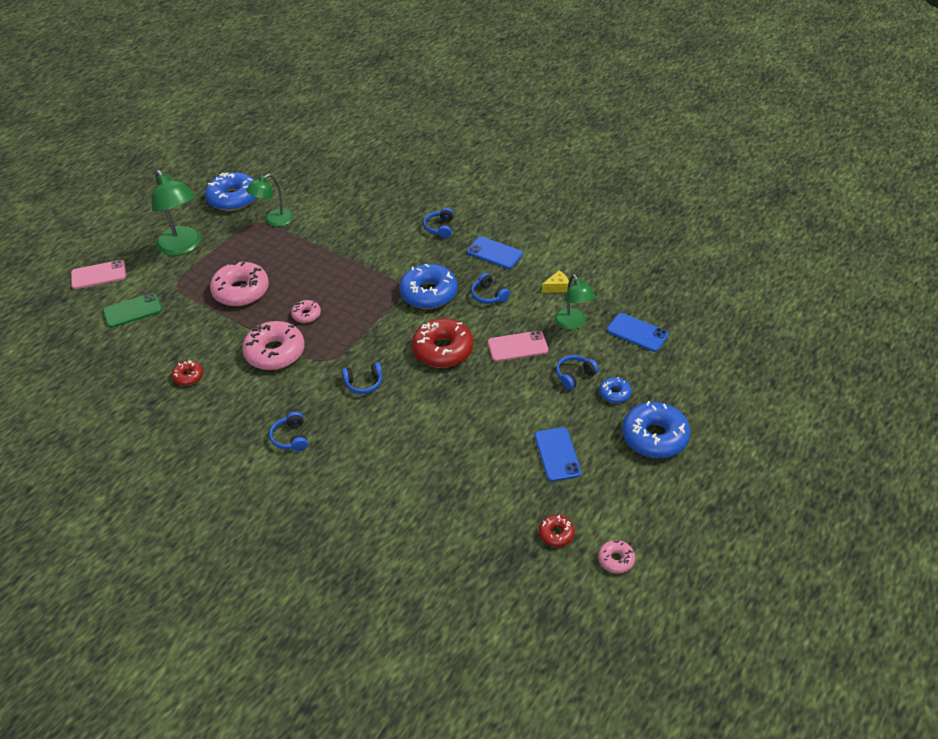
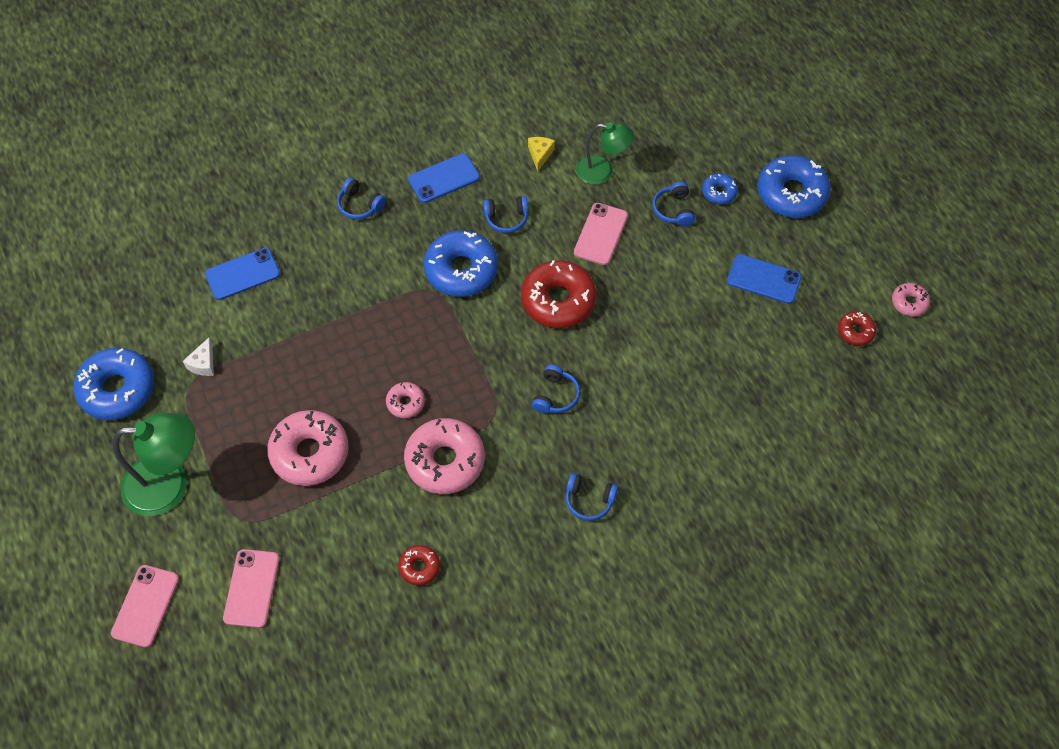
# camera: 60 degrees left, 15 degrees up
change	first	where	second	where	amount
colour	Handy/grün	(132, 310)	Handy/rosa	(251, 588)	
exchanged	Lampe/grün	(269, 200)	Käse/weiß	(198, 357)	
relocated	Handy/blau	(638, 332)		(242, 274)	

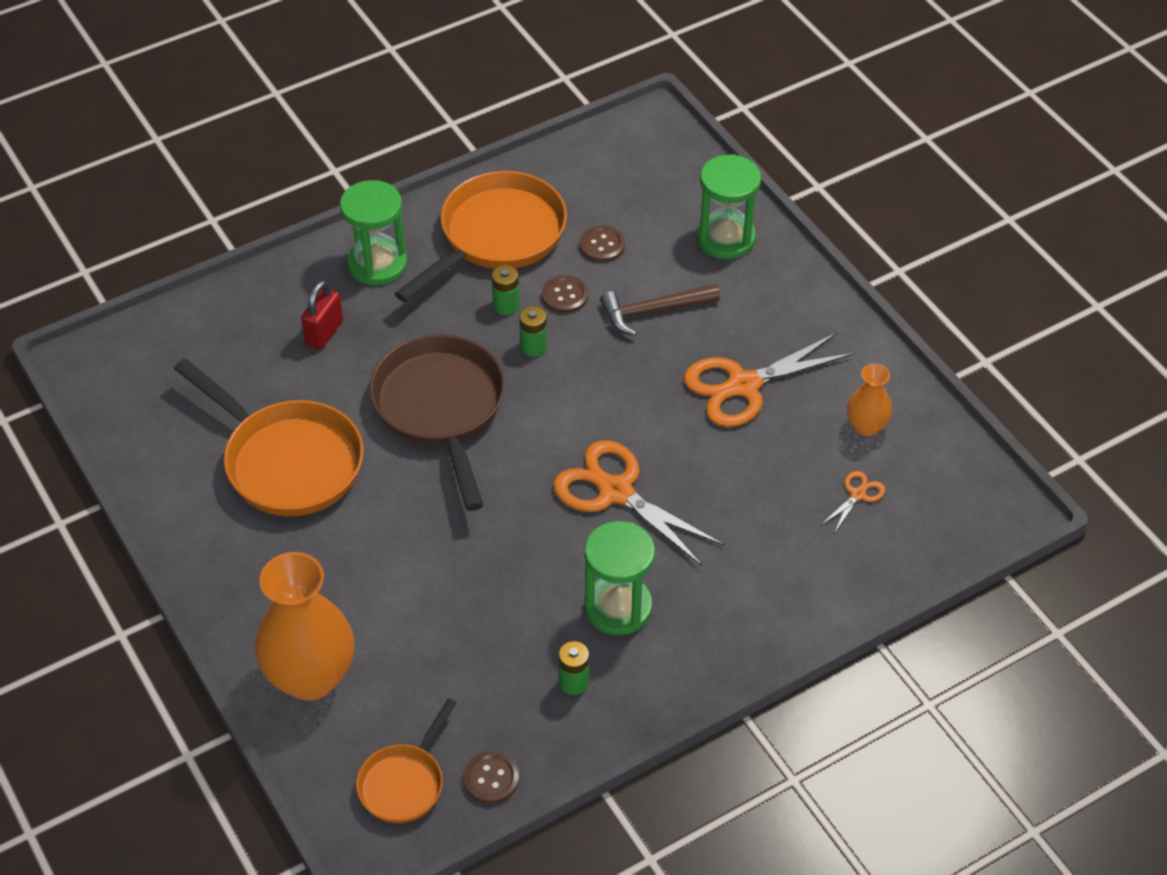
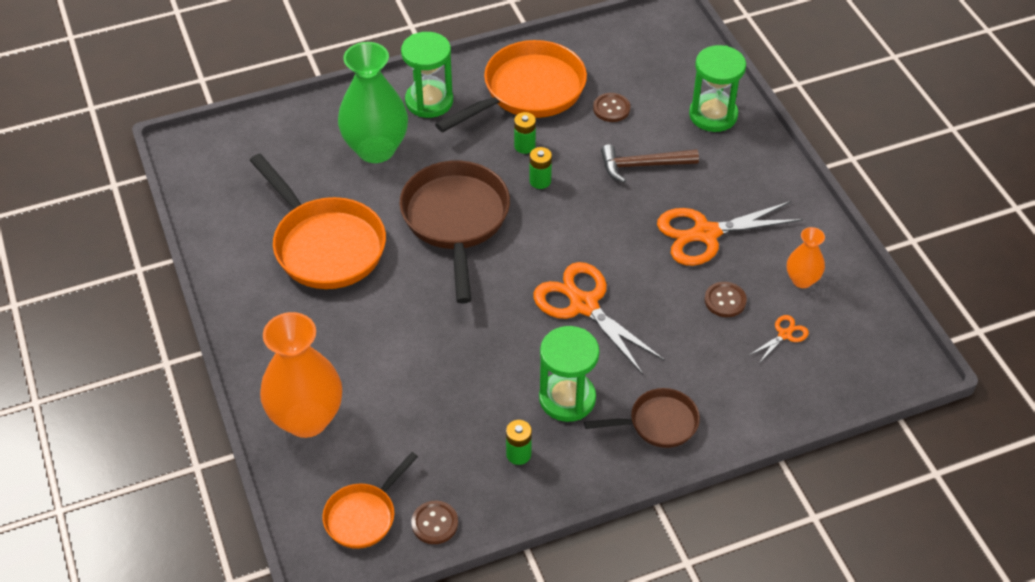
# camera: 10 degrees right, 0 degrees up
change	first	where	second	where	amount
exchanged	Vorhängeschloss/rot	(322, 315)	Vase/grün	(373, 102)	
relocated	Knopf/braun	(565, 294)		(726, 299)	
appeared			Pfanne/braun	(642, 418)	

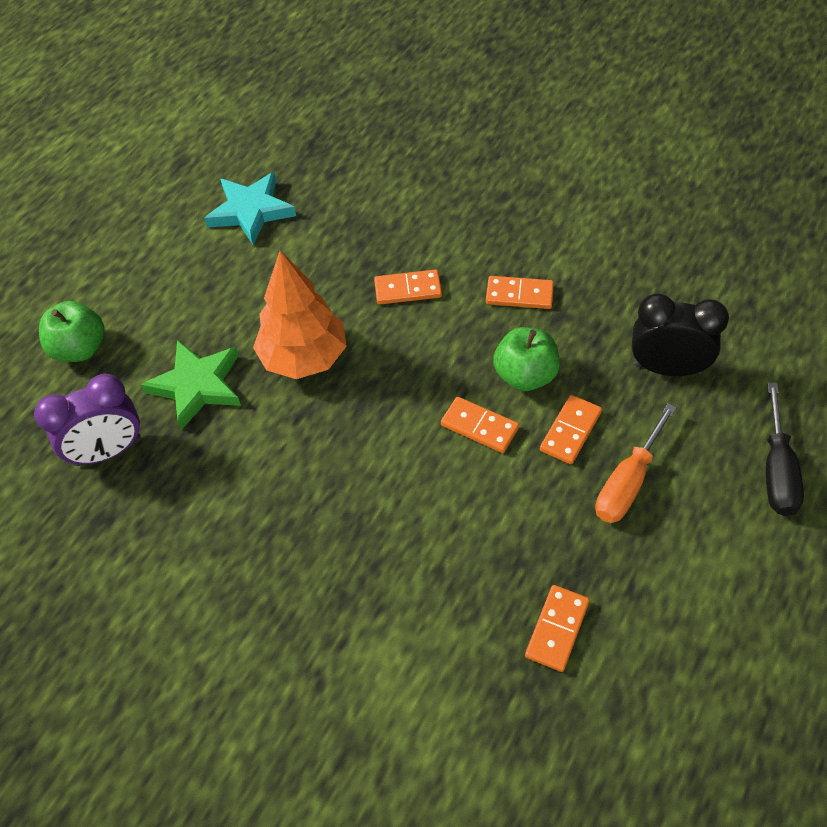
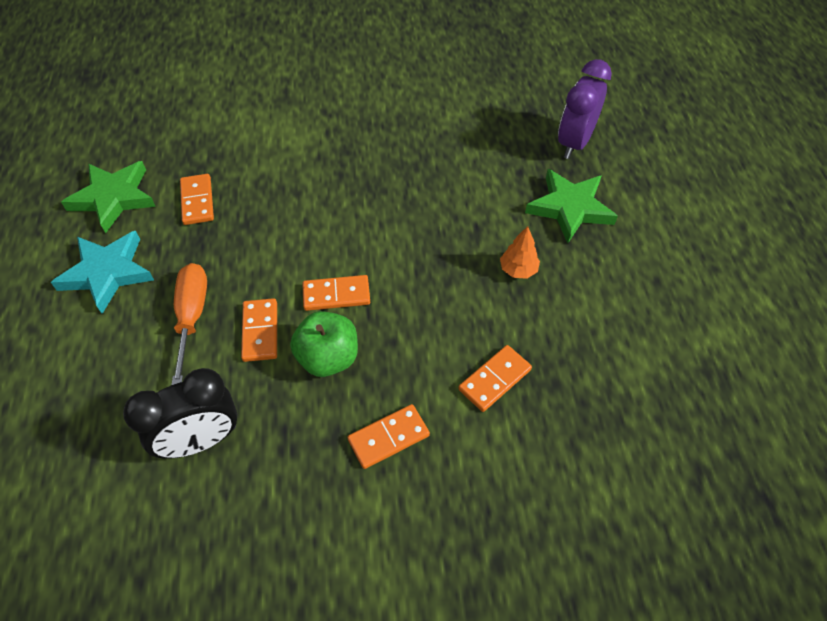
# camera: 140 degrees right, 0 degrees up
change	first	where	second	where	amount
missing	Apfel/grün	(72, 331)			
relocated	Stern/türkis	(250, 208)		(102, 272)	
size	Baum/orange	(300, 315)		(520, 252)	x0.46
missing	Schraubenzieher/schwarz	(785, 449)			
appeared			Stern/grün	(108, 197)	

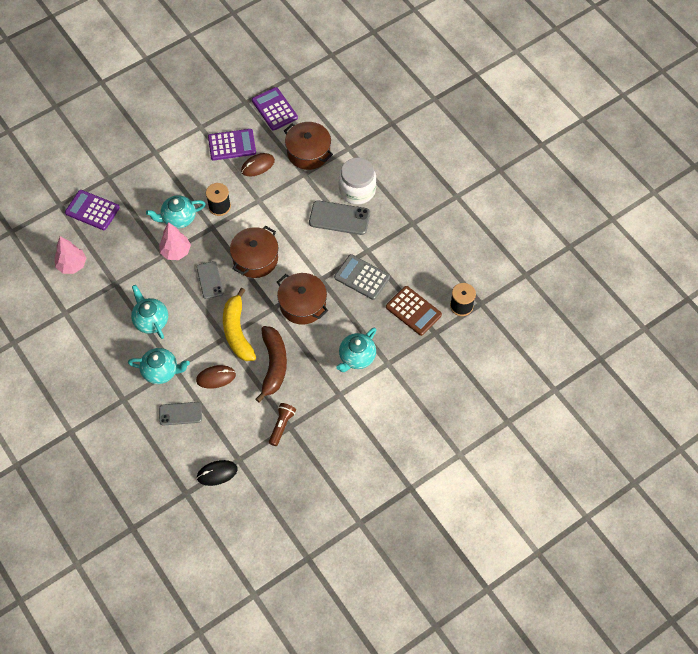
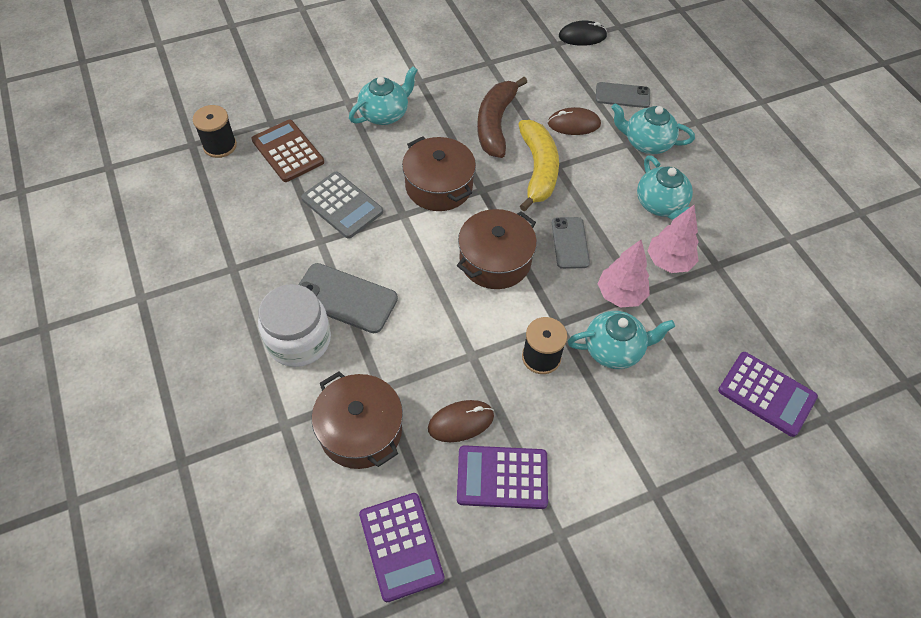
# camera: 170 degrees left, 5 degrees down
change	first	where	second	where	amount
relocated	Baum/rosa	(70, 255)		(673, 239)	
missing	Taschenlampe/braun	(282, 424)			

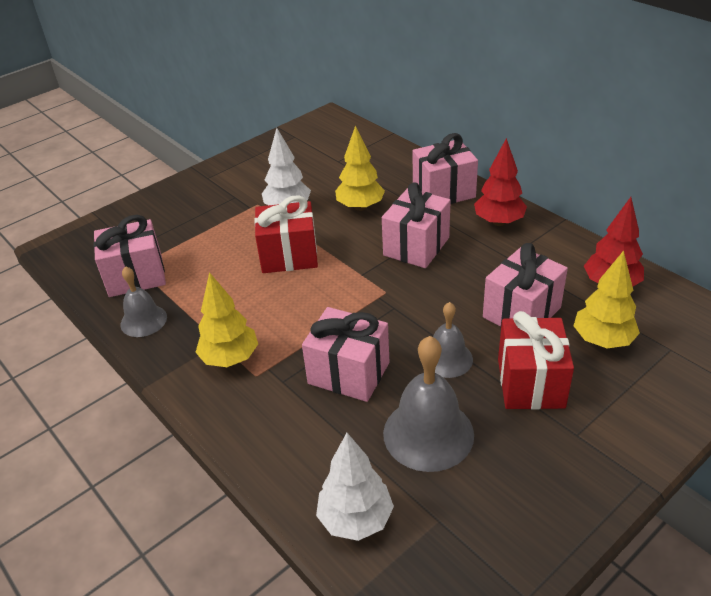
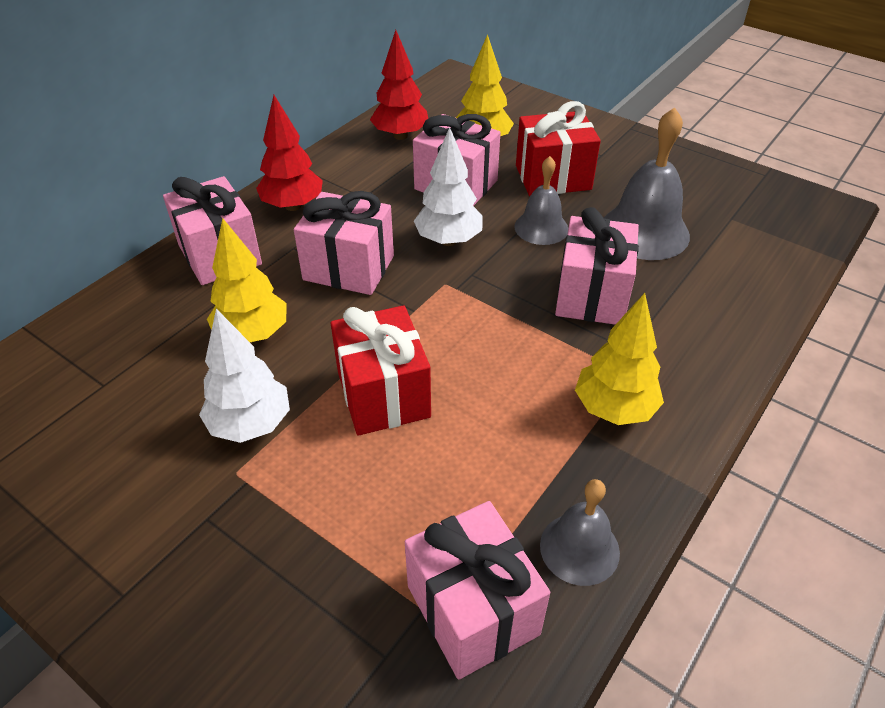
# camera: 105 degrees left, 5 degrees up
change	first	where	second	where	amount
relocated	Baum/weiß	(355, 487)		(448, 186)	

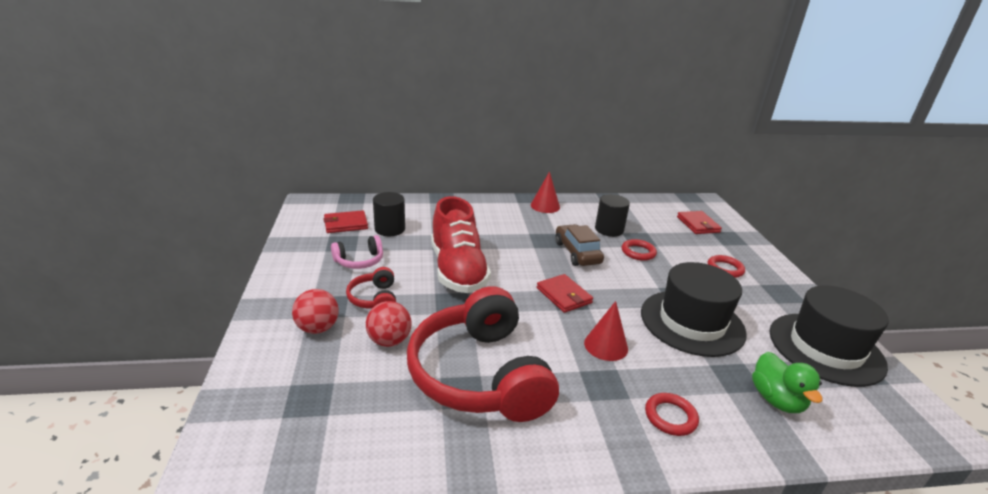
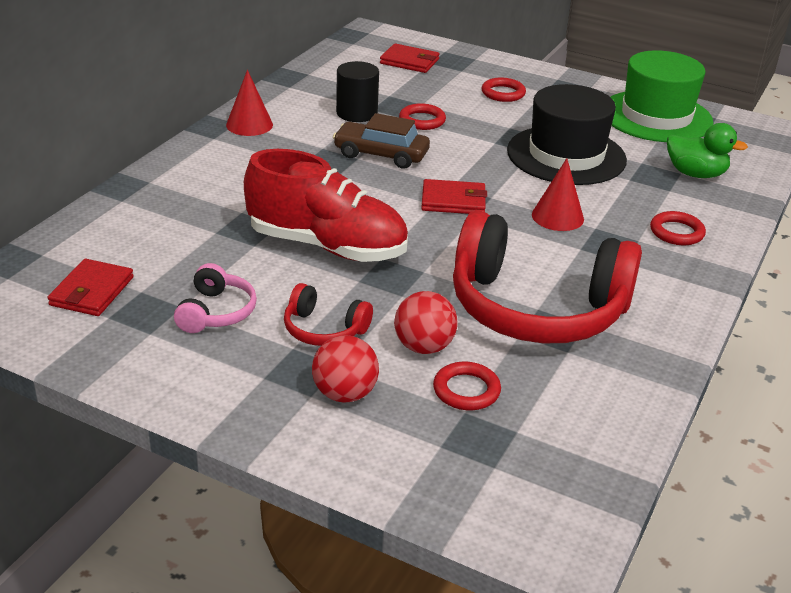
# camera: 55 degrees left, 5 degrees up
change	first	where	second	where	amount
missing	Vollzylinder/schwarz	(389, 214)			
colour	Hut/schwarz	(829, 336)	Hut/grün	(662, 96)	
appeared			Ring/rot	(467, 386)	

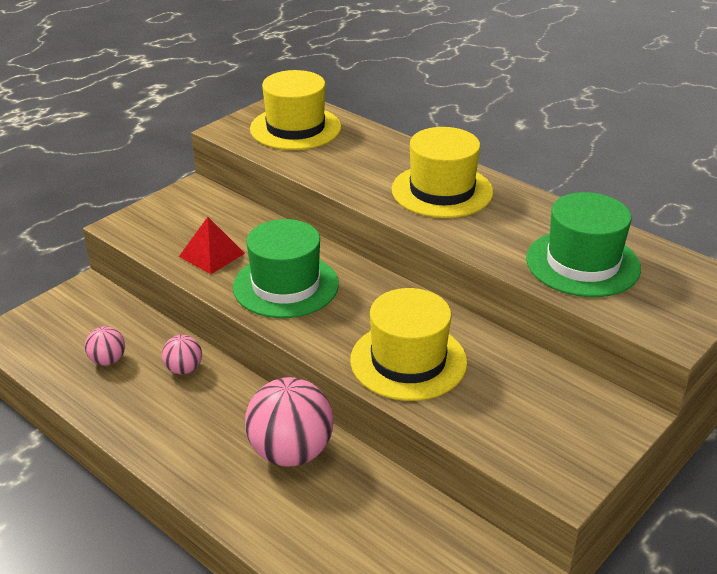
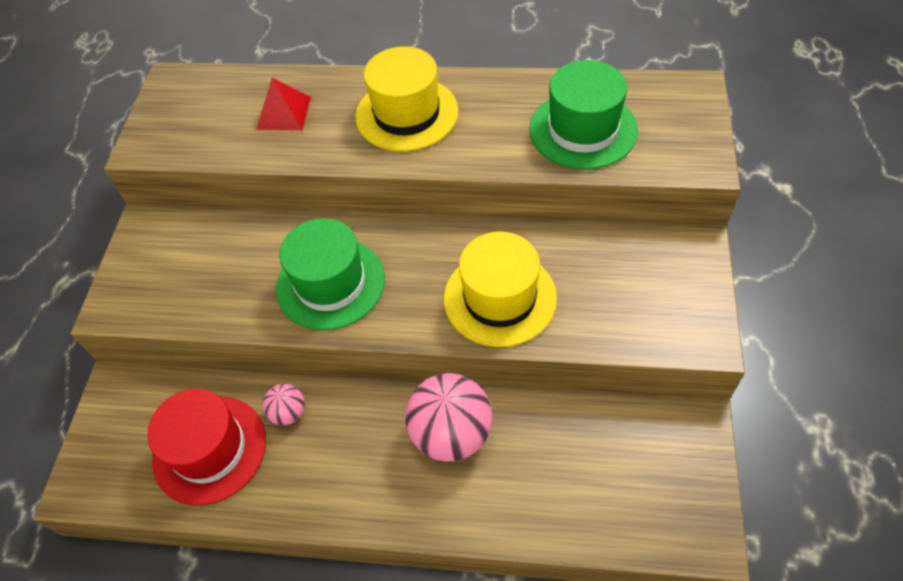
# camera: 30 degrees left, 20 degrees up
change	first	where	second	where	amount
exchanged	Ball/rosa	(105, 346)	Hut/rot	(206, 447)	
relocated	Pyramide/rot	(212, 245)		(283, 104)	
missing	Hut/gelb	(295, 110)			

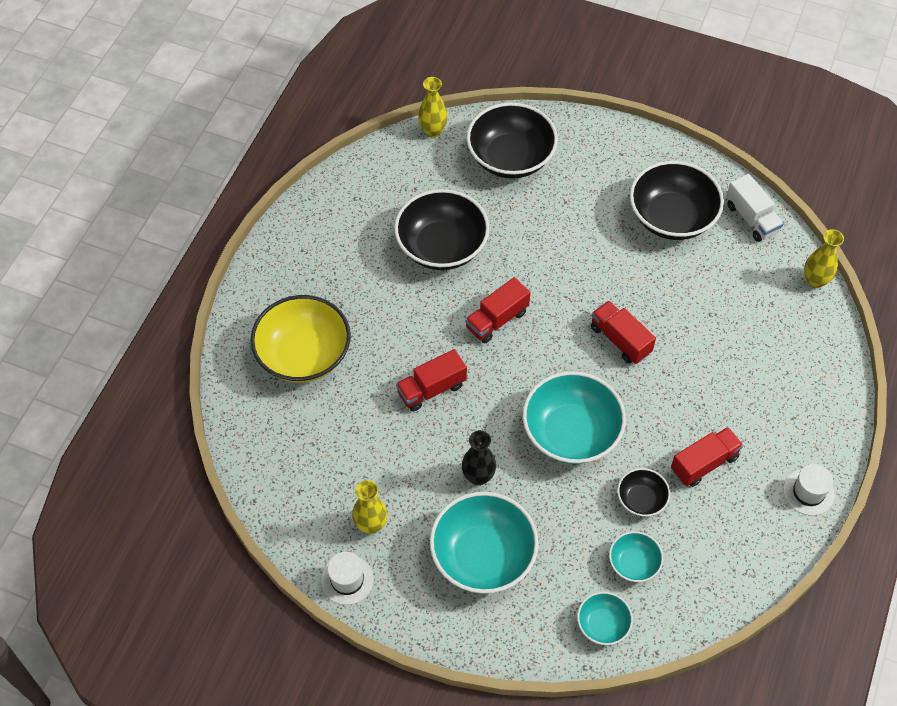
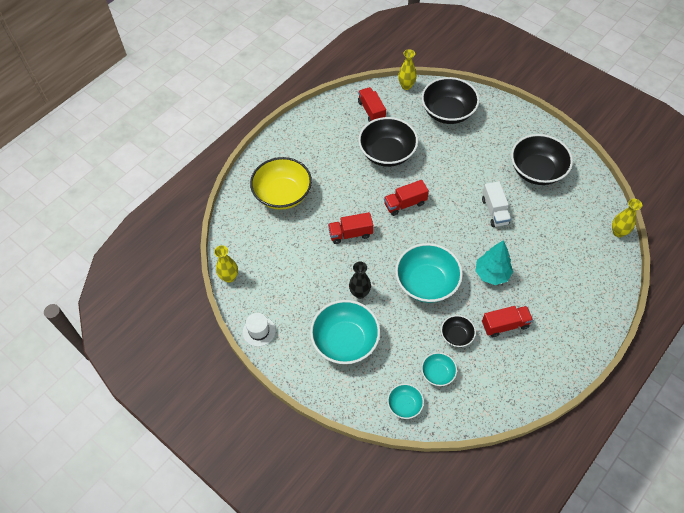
# camera: 20 degrees right, 0 degrees up
change	first	where	second	where	amount
relocated	Vase/gelb	(370, 507)		(226, 264)	
relocated	Lastwagen/rot	(623, 332)		(372, 104)	
relocated	Lastwagen/weiß	(755, 208)		(496, 204)	
missing	Hut/weiß	(809, 490)			
appeared			Baum/türkis	(494, 262)	

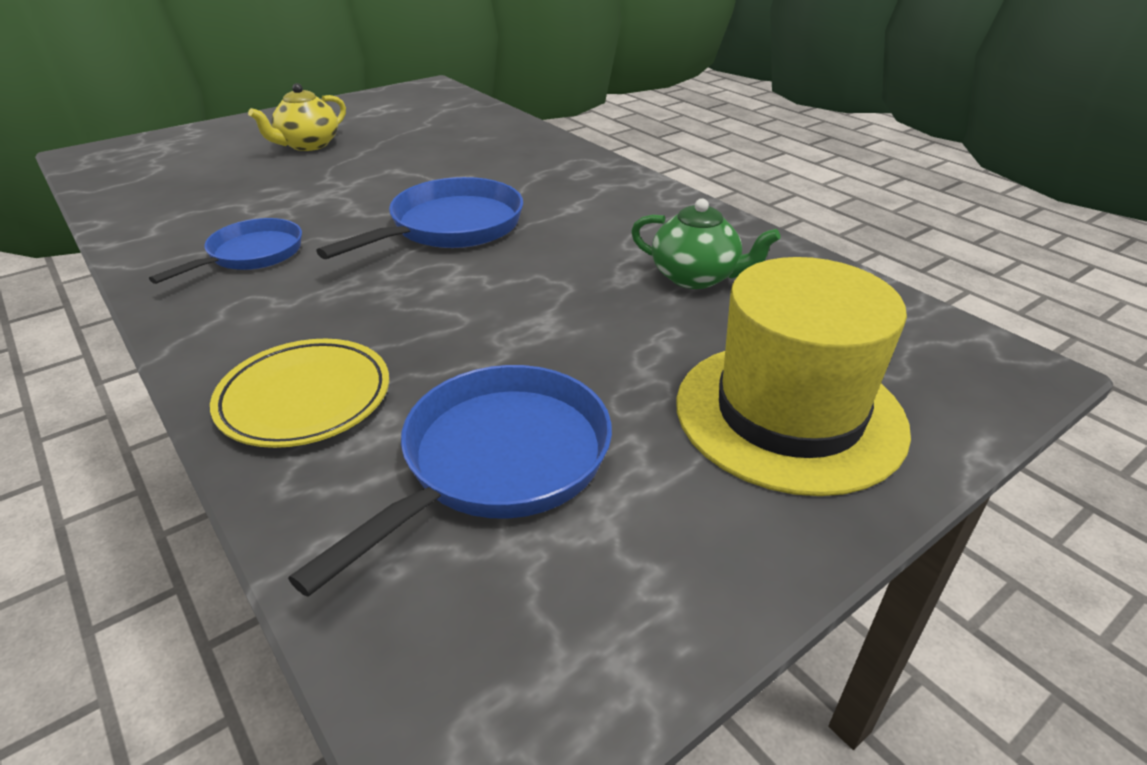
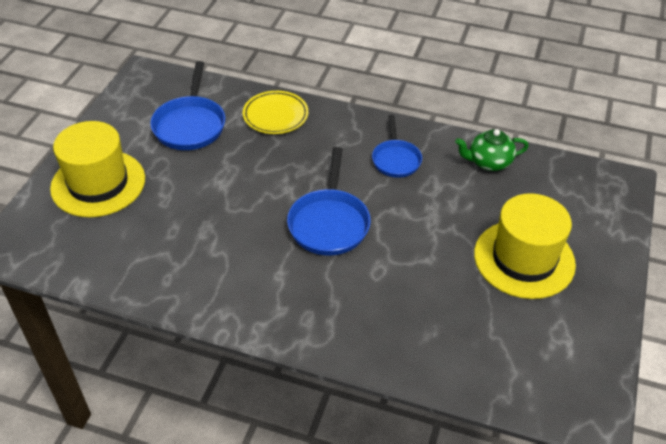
# camera: 145 degrees right, 10 degrees up
change	first	where	second	where	amount
exchanged	Teekanne/gelb	(297, 117)	Hut/gelb	(525, 246)	
relocated	Teekanne/grün	(706, 243)		(492, 150)	

